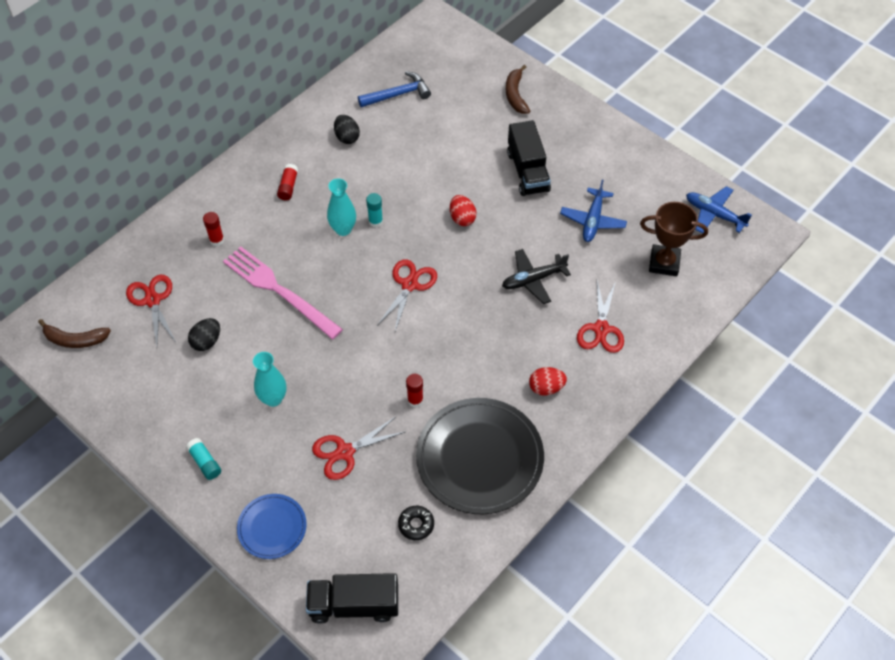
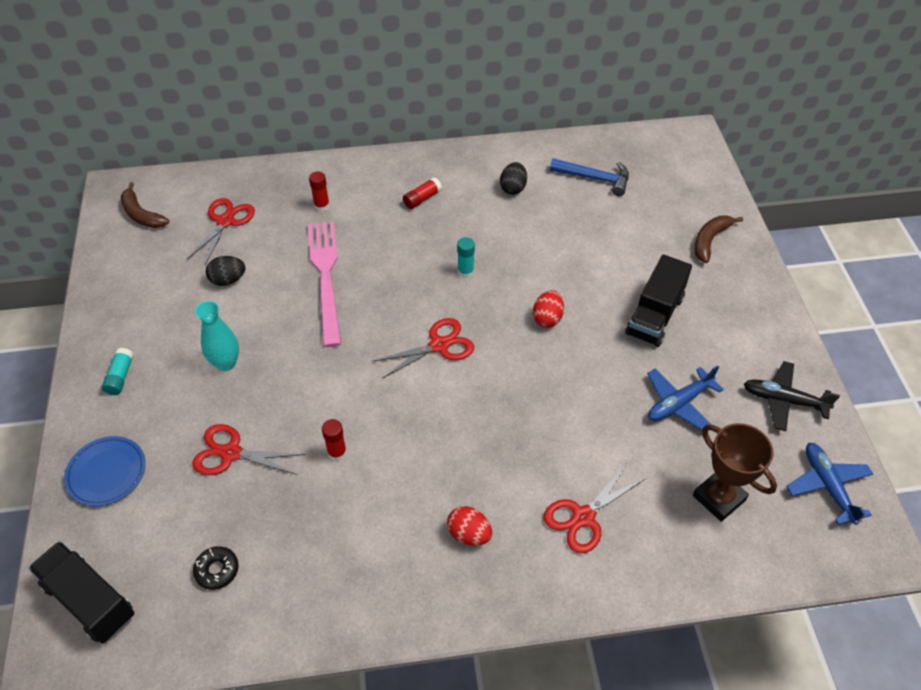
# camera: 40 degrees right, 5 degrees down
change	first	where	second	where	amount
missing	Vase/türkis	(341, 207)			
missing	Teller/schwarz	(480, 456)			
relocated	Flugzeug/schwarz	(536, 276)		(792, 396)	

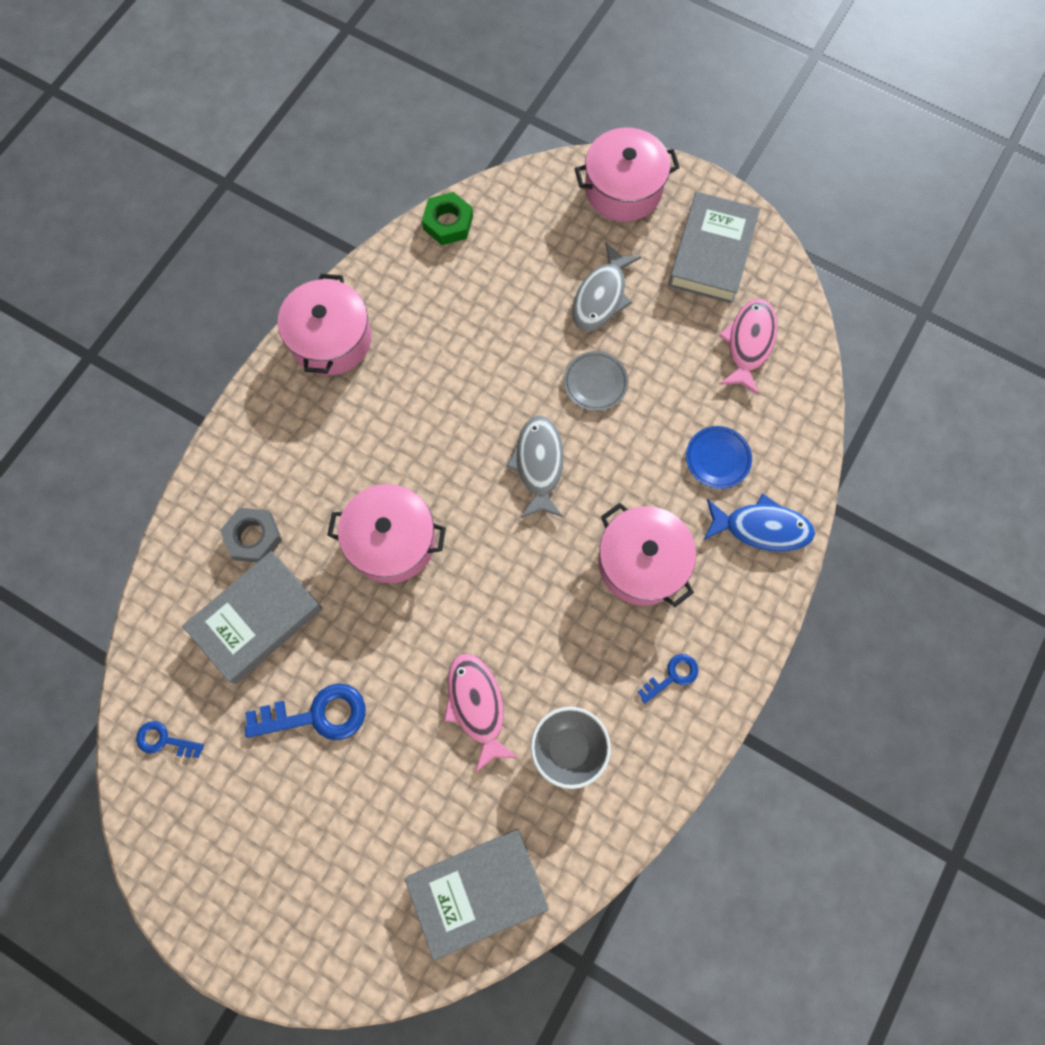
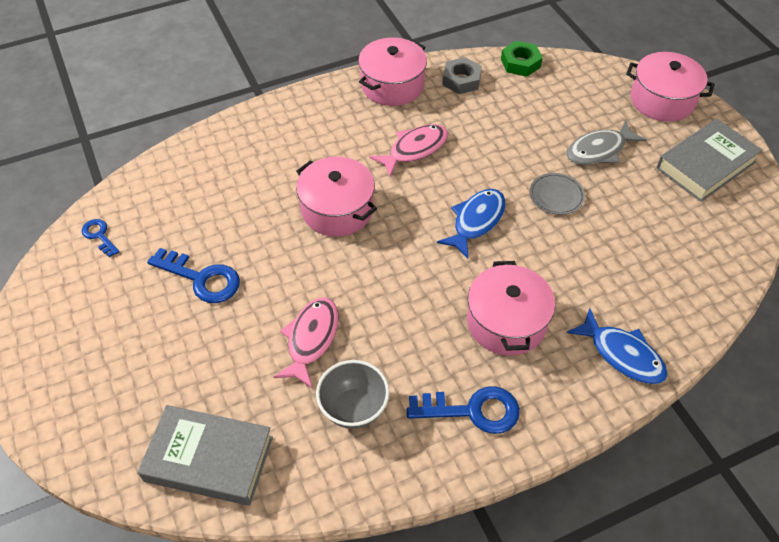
# camera: 35 degrees right, 20 degrees down
change	first	where	second	where	amount
missing	Buch/grau	(252, 617)			
relocated	Sechskantmutter/grau	(251, 534)		(462, 75)	
colour	Fisch/grau	(535, 466)	Fisch/blau	(471, 224)	
size	Schlüssel/blau	(668, 679)		(463, 410)	x1.77
missing	Teller/blau	(719, 457)			
relocated	Fisch/rosa	(748, 347)		(408, 150)	

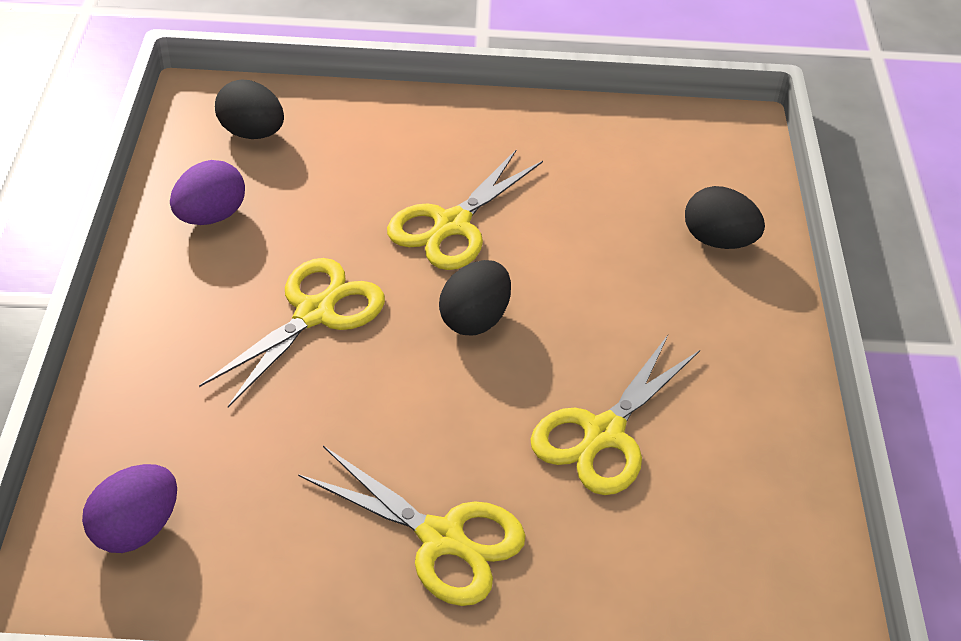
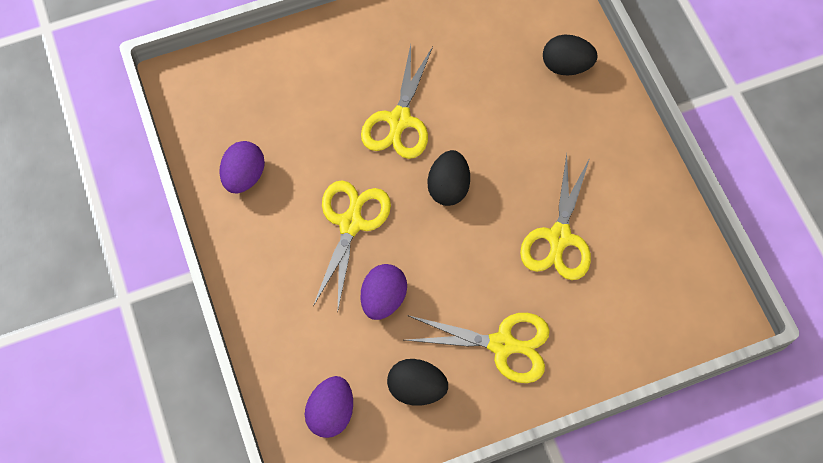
# camera: 20 degrees left, 20 degrees up
change	first	where	second	where	amount
relocated	Ei/schwarz	(249, 109)		(417, 382)	
appeared			Ei/lila	(384, 292)	

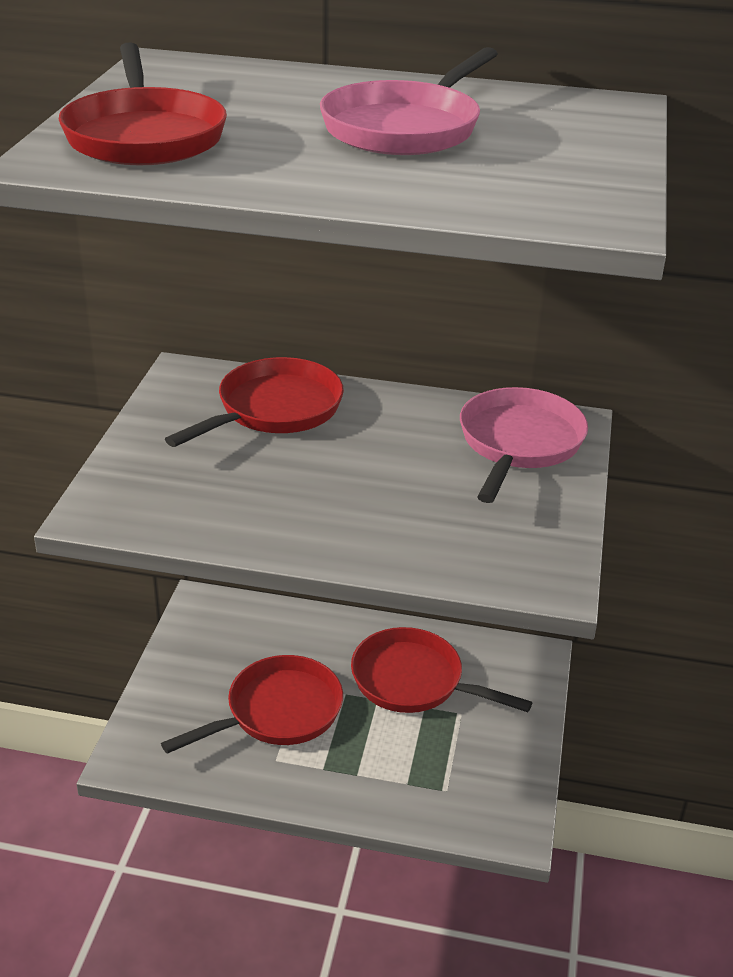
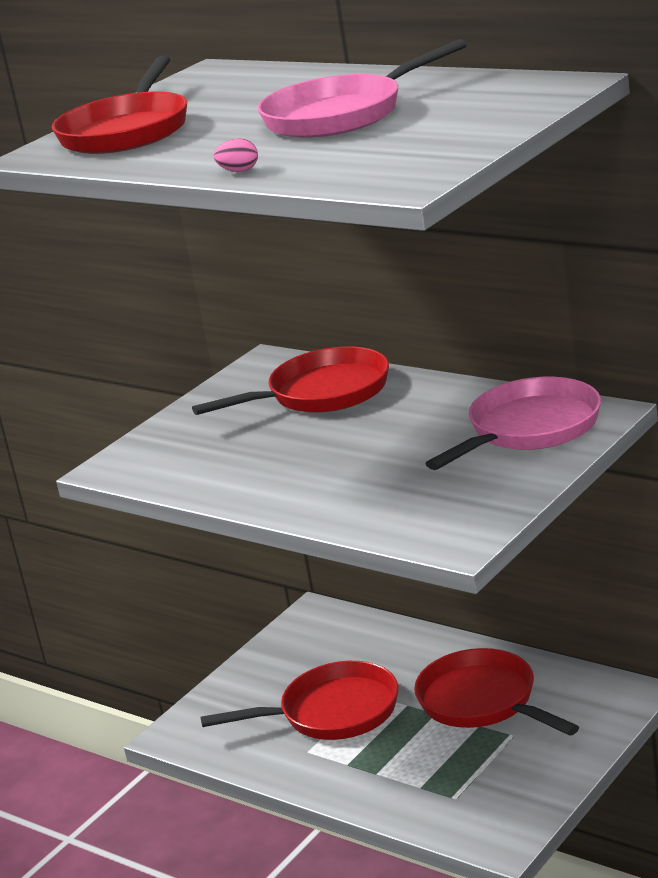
# camera: 30 degrees right, 10 degrees down
change	first	where	second	where	amount
appeared			Ei/rosa	(236, 155)	

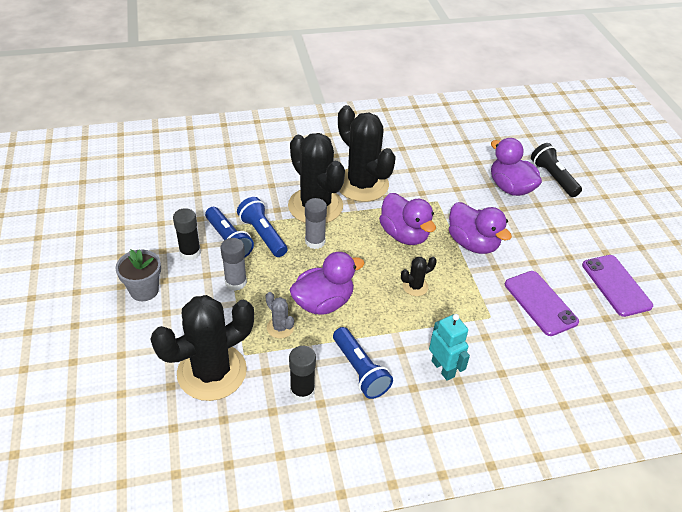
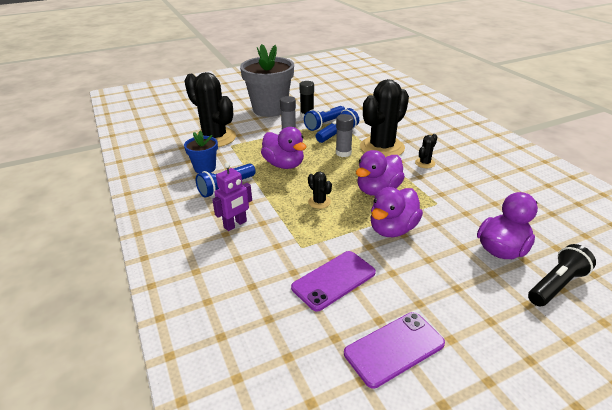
# camera: 80 degrees right, 10 degrees down
change	first	where	second	where	amount
size	Blumentopf/grau	(138, 275)		(267, 80)	x1.99
missing	Kaktus/grau	(279, 315)			
exchanged	Klebestift/schwarz	(302, 374)	Blumentopf/blau	(201, 152)	
size	Kaktus/schwarz	(367, 153)		(426, 151)	x0.42
colour	Roboter/türkis	(449, 347)	Roboter/lila	(232, 196)	

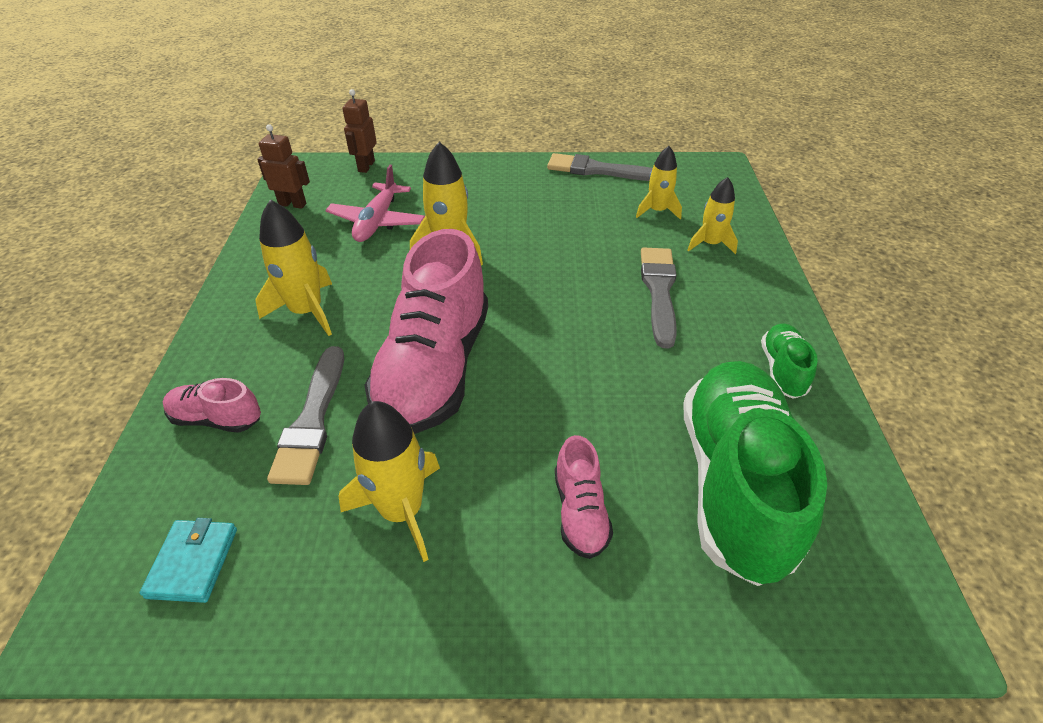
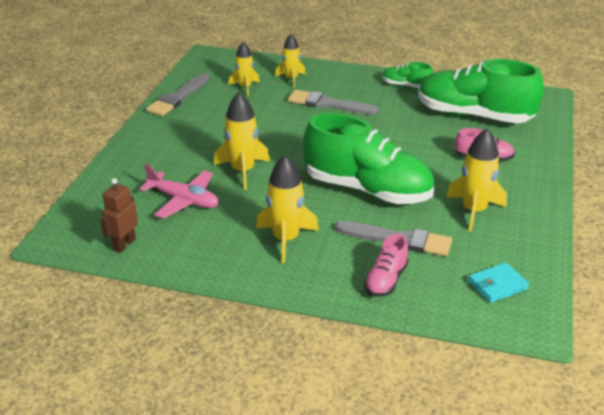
# camera: 75 degrees left, 10 degrees down
change	first	where	second	where	amount
spun	Geldbörse/türkis	(188, 560)		(498, 282)	45 degrees counterclockwise
missing	Roboter/braun	(360, 131)			
colour	Schuh/rosa	(426, 331)	Schuh/grün	(368, 158)	

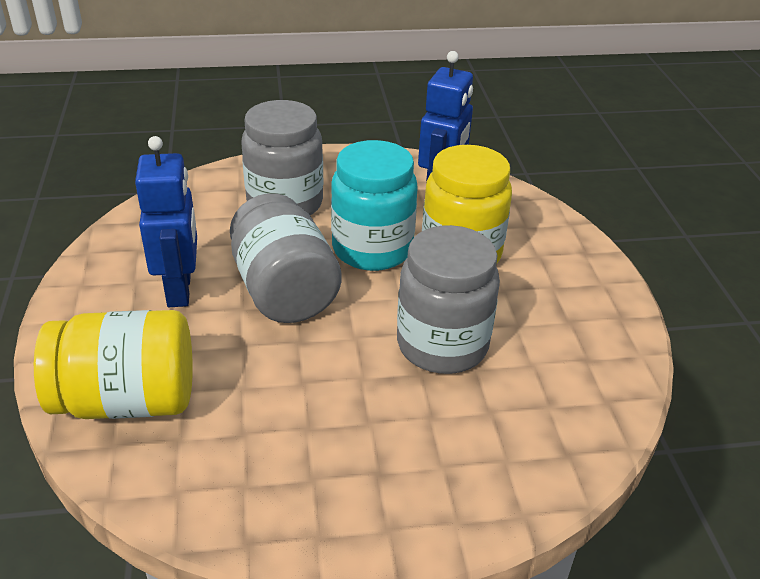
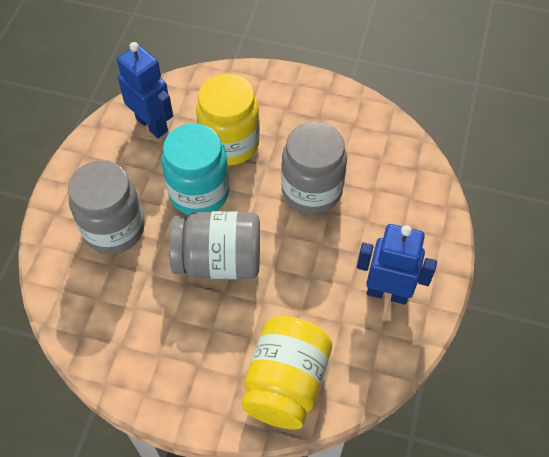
# camera: 65 degrees left, 20 degrees up
change	first	where	second	where	amount
relocated	Roboter/blau	(166, 221)		(397, 264)	

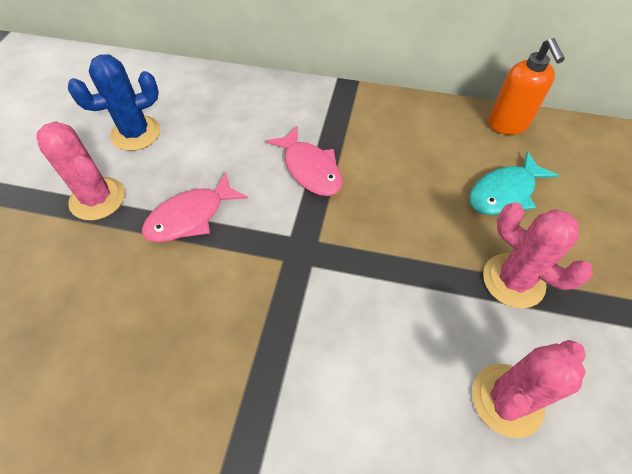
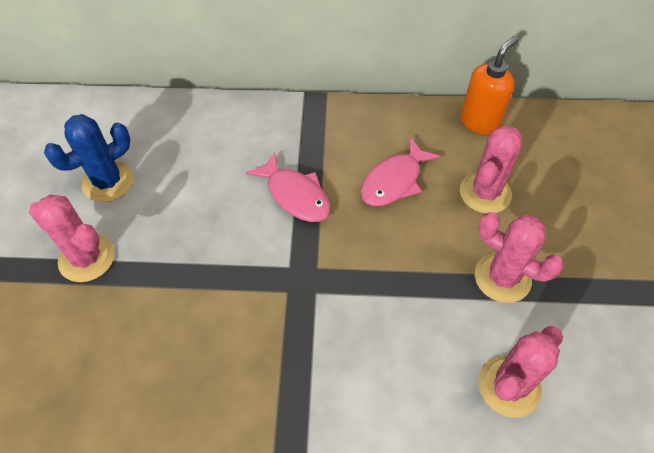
# camera: 10 degrees left, 0 degrees up
change	first	where	second	where	amount
relocated	Fisch/rosa	(195, 207)		(401, 171)	
exchanged	Fisch/türkis	(514, 183)	Kaktus/rosa	(491, 169)	
spun	Seifenspender/orange	(526, 86)		(490, 85)	120 degrees counterclockwise

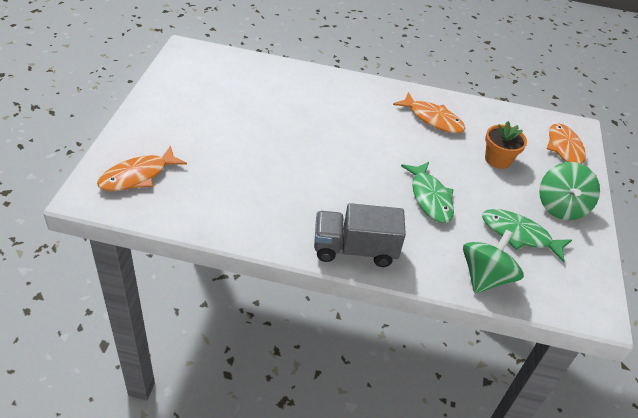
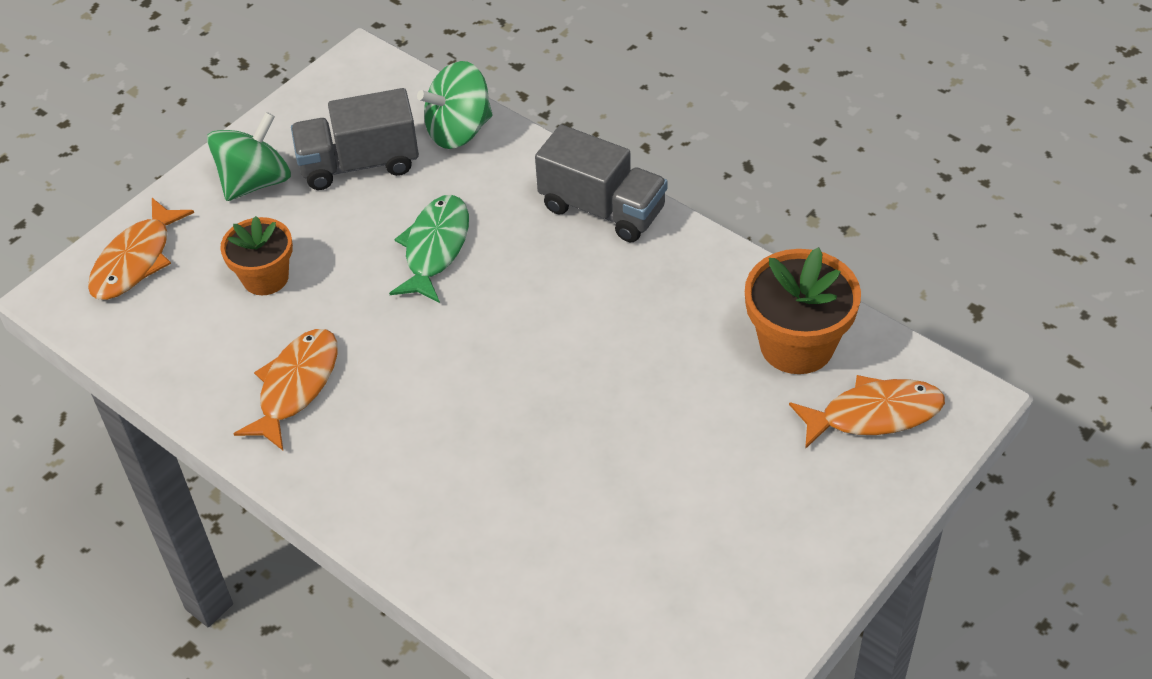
# camera: 145 degrees left, 5 degrees up
change	first	where	second	where	amount
spun	Fisch/orange	(429, 112)		(285, 389)	45 degrees clockwise
exchanged	Fisch/grün	(527, 235)	Lastwagen/grau	(355, 139)	
appeared			Blumentopf/orange	(803, 310)	

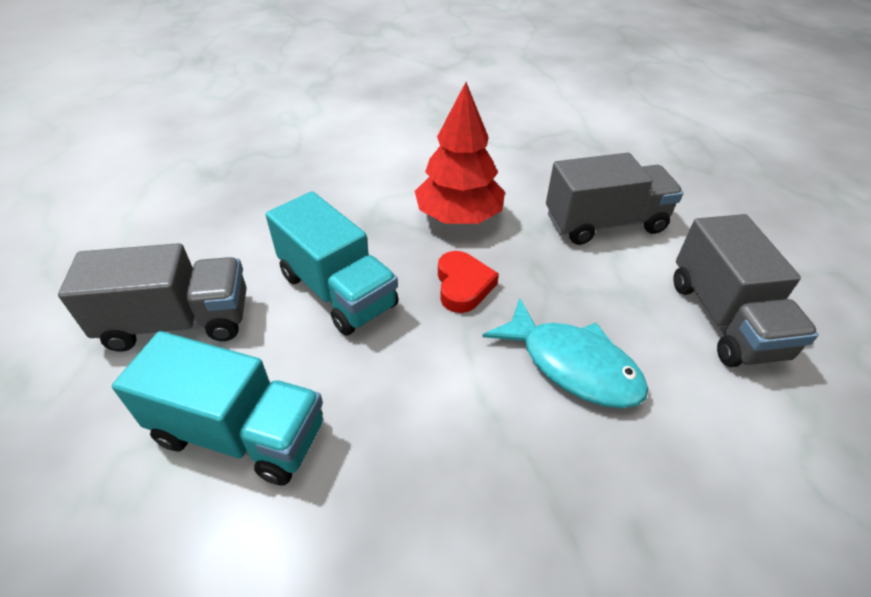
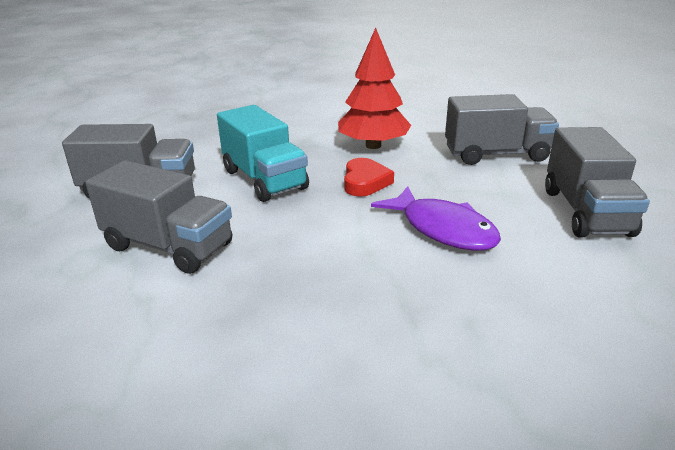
# camera: 10 degrees right, 15 degrees down
change	first	where	second	where	amount
colour	Lastwagen/türkis	(217, 408)	Lastwagen/grau	(158, 217)	
colour	Fisch/türkis	(565, 353)	Fisch/lila	(436, 218)	

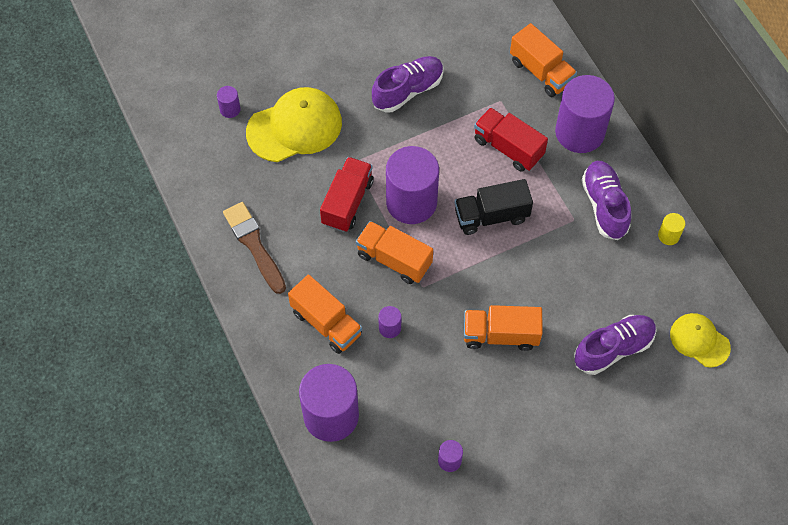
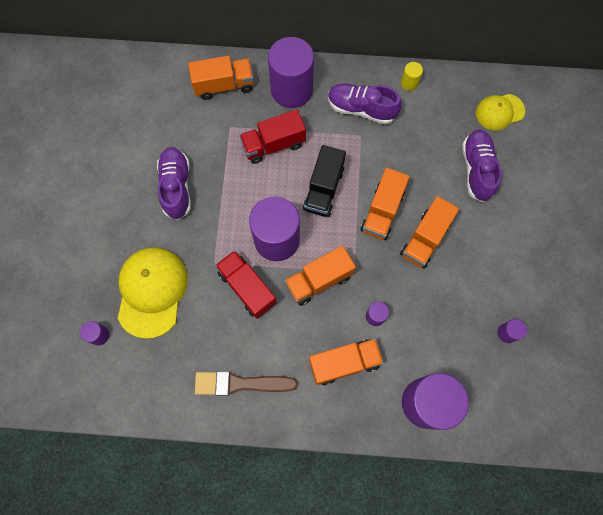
# camera: 60 degrees left, 10 degrees up
change	first	where	second	where	amount
appeared			Lastwagen/orange	(385, 204)	

